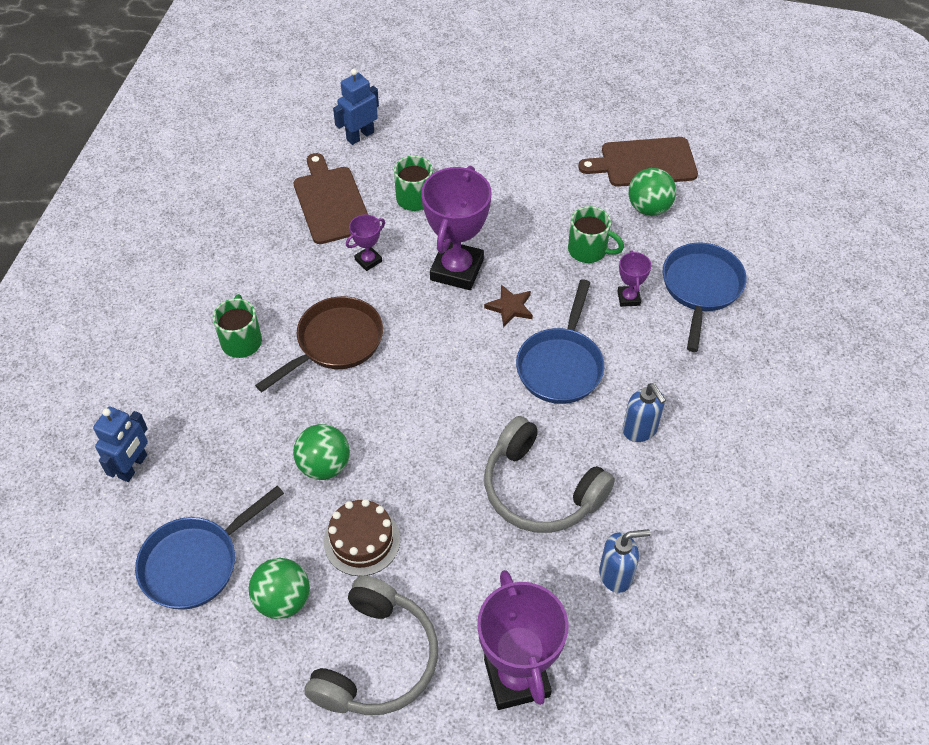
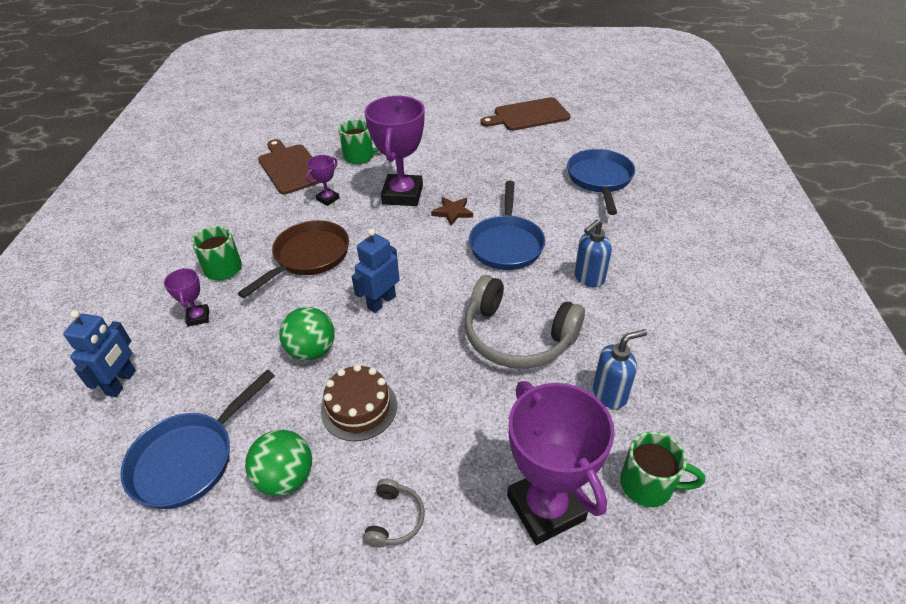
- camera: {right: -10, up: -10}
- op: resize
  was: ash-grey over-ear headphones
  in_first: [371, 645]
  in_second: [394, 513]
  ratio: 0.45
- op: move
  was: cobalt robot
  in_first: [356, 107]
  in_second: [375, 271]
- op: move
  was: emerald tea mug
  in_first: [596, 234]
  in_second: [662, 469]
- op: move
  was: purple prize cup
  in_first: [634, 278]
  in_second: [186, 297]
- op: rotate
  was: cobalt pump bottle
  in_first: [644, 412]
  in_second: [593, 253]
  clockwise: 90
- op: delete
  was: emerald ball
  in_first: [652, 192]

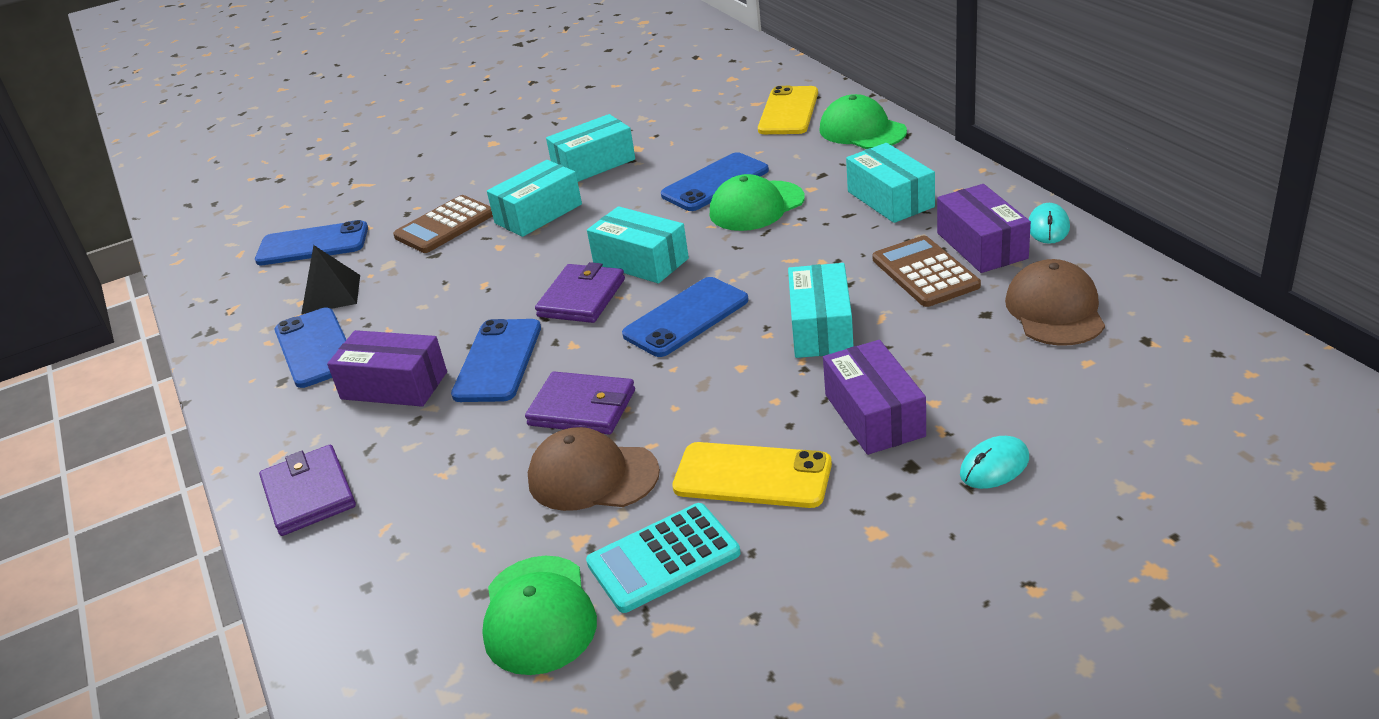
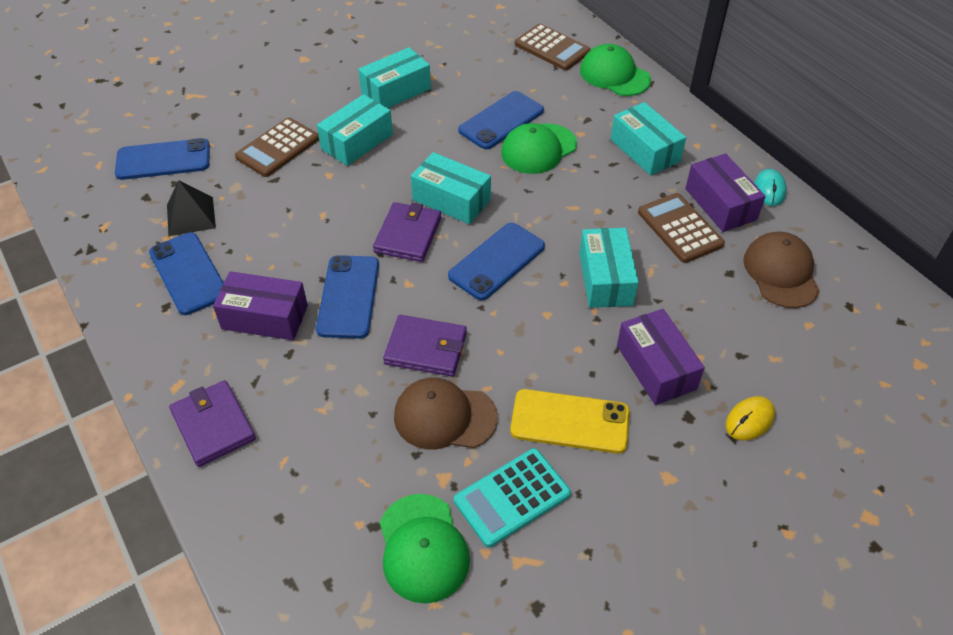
- camera: {right: -10, up: 15}
- op: replace
  was: yellow phone
  now: brown adding machine
  in_first: [788, 110]
  in_second: [553, 47]
- op: recolor
  was: teal mouse
  now: yellow mouse
  in_first: [994, 462]
  in_second: [750, 418]

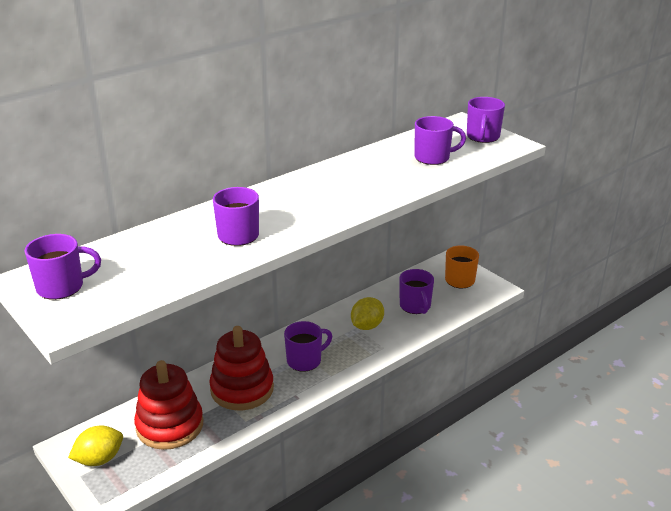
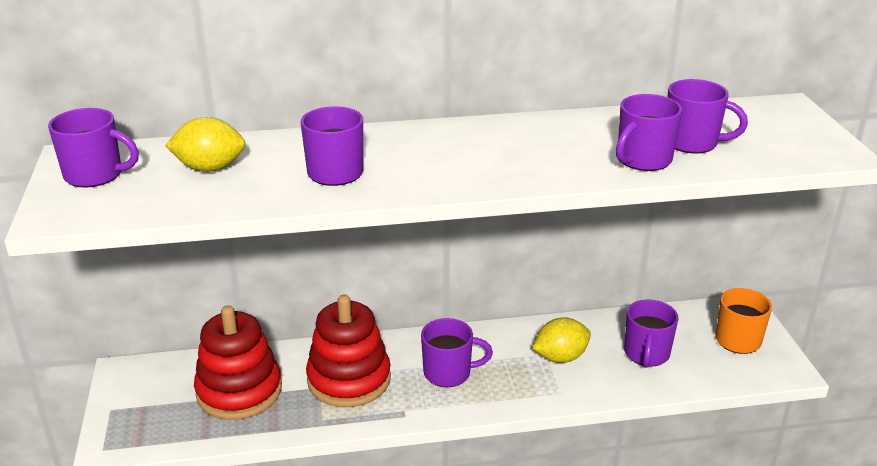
- camera: {right: 30, up: 0}
- op: move
  was: yellow toy lemon
  in_first: [95, 445]
  in_second: [205, 144]
- op: move
  was: purple tea mug
  in_first: [486, 120]
  in_second: [649, 132]

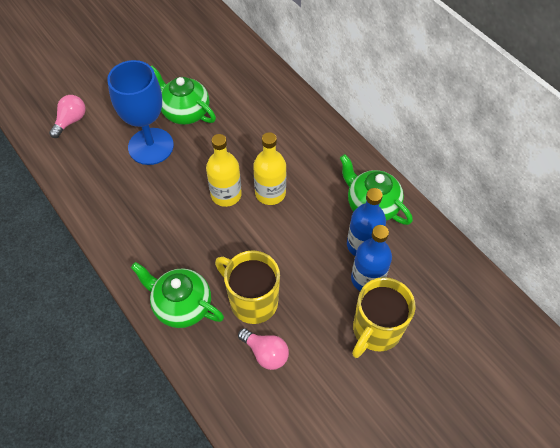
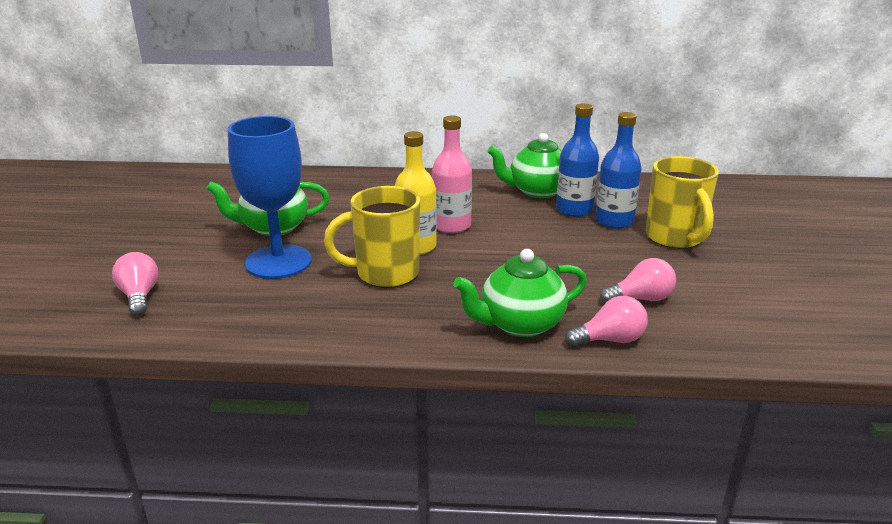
- camera: {right: -50, up: -30}
- op: move
  was: yellow tea mug
  in_first: [247, 287]
  in_second: [372, 237]
- op: recolor
  was: yellow drink bottle
  now: pink drink bottle
  in_first: [269, 168]
  in_second: [452, 174]
- op: insert
  now: pink bulb
  in_second: [606, 321]

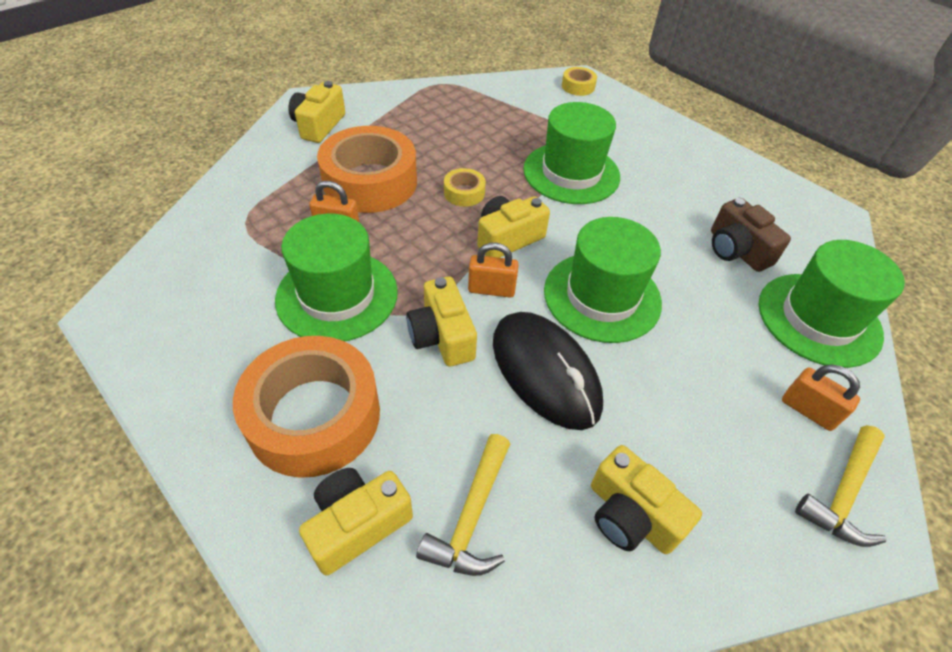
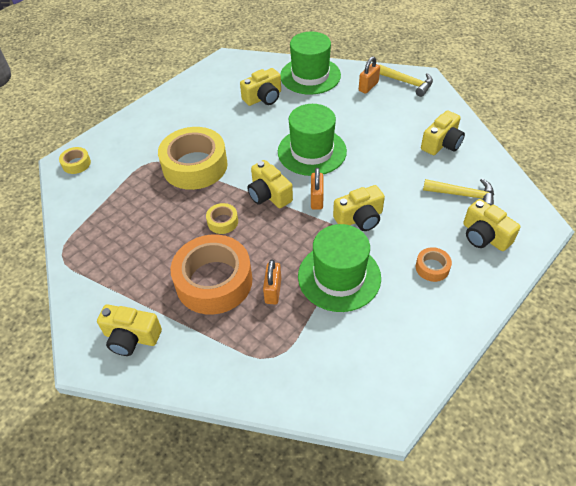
- camera: {right: -90, up: 0}
- op: resize
  was: bright orange sticky tape
  in_first: [306, 407]
  in_second: [434, 264]
  ratio: 0.44
- op: delete
  was: jet-black mouse
  in_first: [548, 371]
- op: replace
  was: emerald tall hat
  now: yellow sticky tape
  in_first: [571, 153]
  in_second: [193, 158]
- op: recolor
  was: brown camera
  now: yellow camera
  in_first: [751, 235]
  in_second: [260, 87]

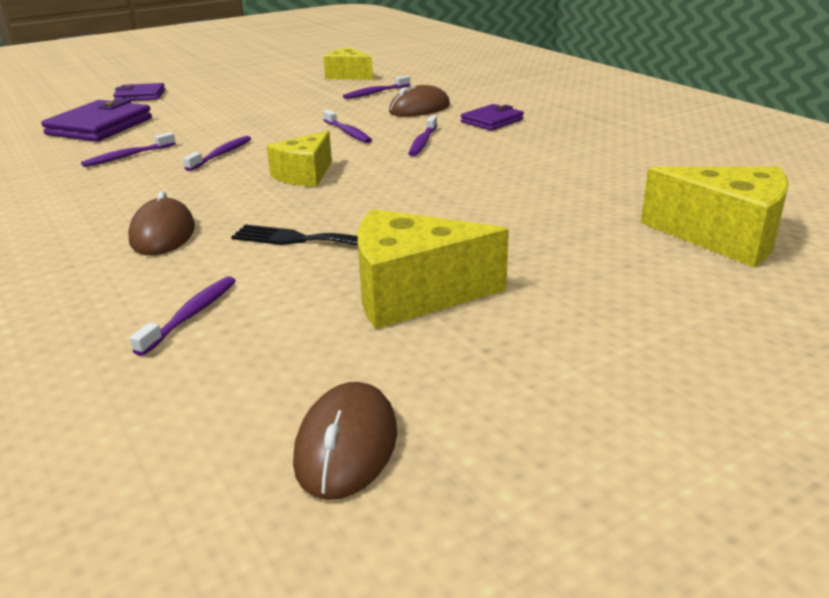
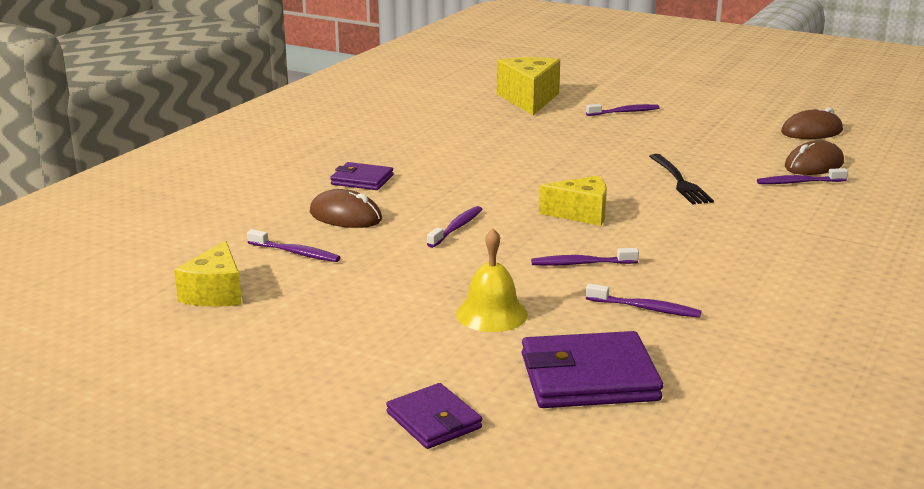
- camera: {right: -120, up: -5}
- op: move
  was: brown mouse
  in_first: [161, 223]
  in_second: [814, 158]
- op: delete
  was: yellow piece of cheese
  in_first: [433, 269]
- op: move
  was: purple toothbrush
  in_first: [422, 135]
  in_second: [623, 110]
- op: insert
  now: yellow bell
  in_second: [492, 280]

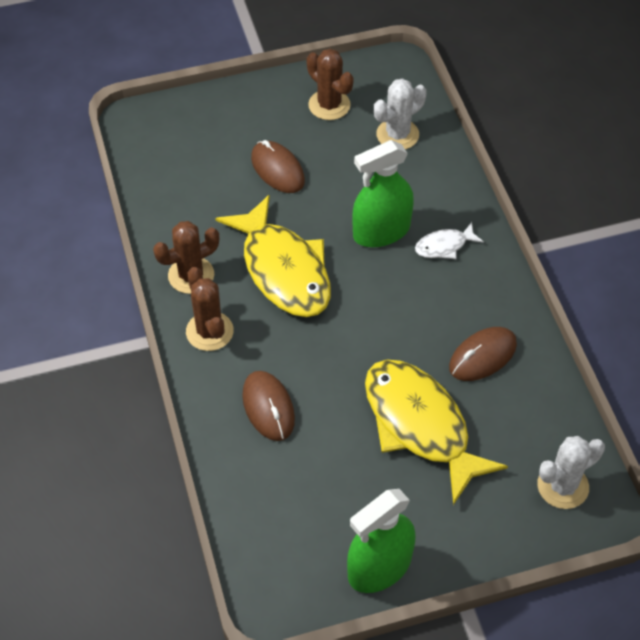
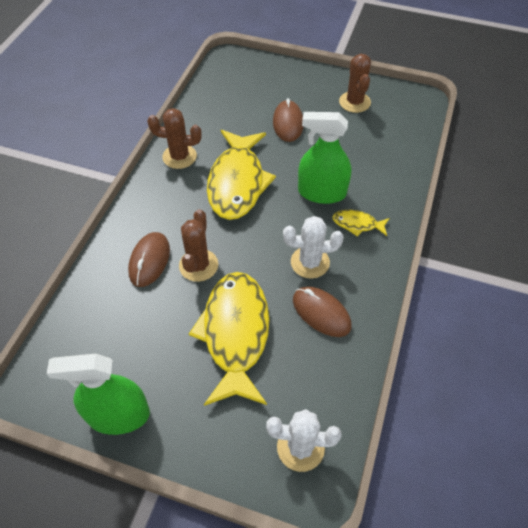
- camera: {right: 35, up: 0}
- op: move
  was: brown cactus
  in_first: [210, 309]
  in_second: [198, 245]
- op: move
  was: white cactus
  in_first: [400, 113]
  in_second: [313, 247]
- op: recolor
  was: white fish figure
  now: yellow fish figure
  in_first: [449, 240]
  in_second: [361, 223]
- op: rotate
  was: brown mouse
  in_first: [483, 354]
  in_second: [322, 312]
  clockwise: 45

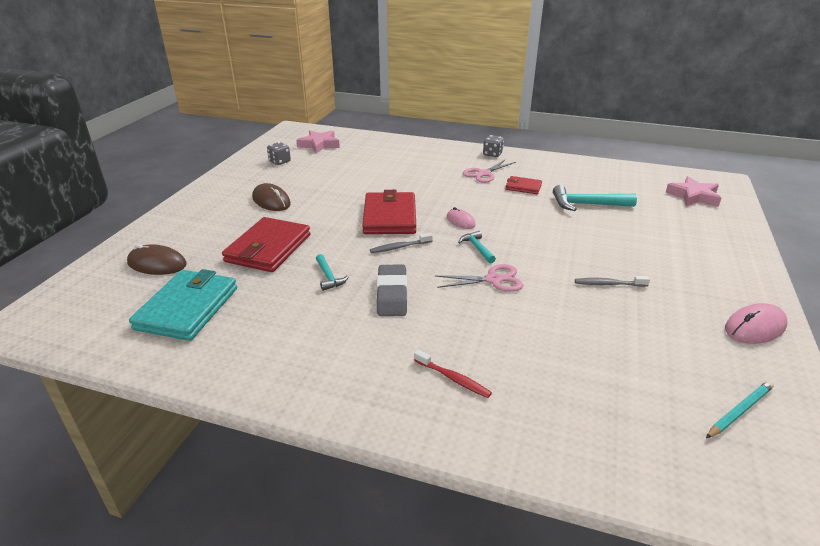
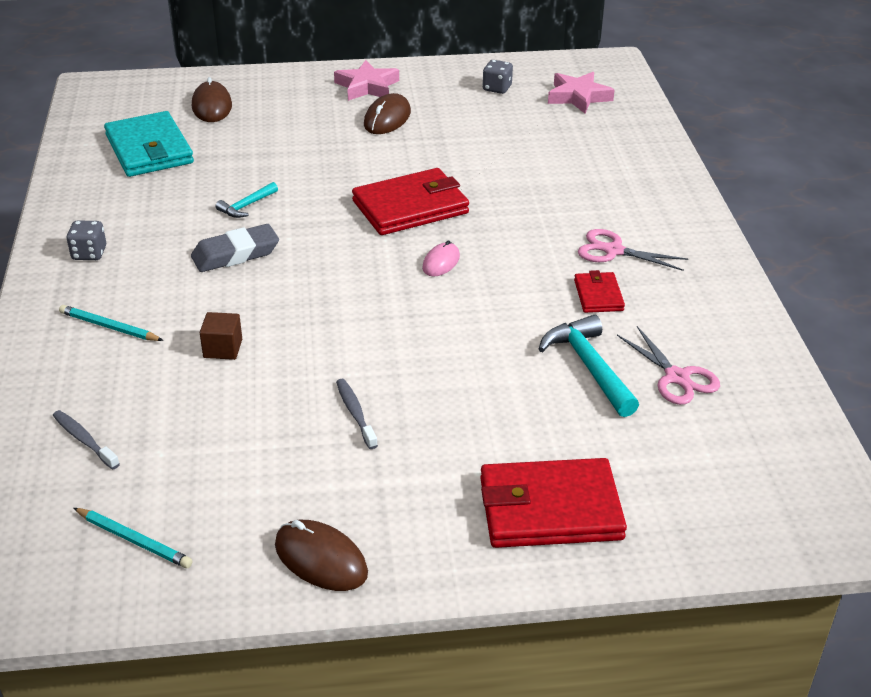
- camera: {right: 65, up: 5}
- op: rotate
  was: teal wallet
  in_first: [183, 305]
  in_second: [149, 144]
  clockwise: 75
- op: move
  was: scarlet wallet
  in_first: [266, 244]
  in_second: [553, 503]
- op: move
  was: ash-grey toothbrush
  in_first: [401, 243]
  in_second: [86, 440]
- op: replace
  was: scarlet toothbrush
  now: teal pencil
  in_first: [453, 374]
  in_second: [111, 323]
- op: move
  was: pink pair of scissors
  in_first: [479, 278]
  in_second: [668, 365]
- op: delete
  was: teal claw hammer
  in_first: [477, 247]
- op: move
  was: ash-grey game die
  in_first: [493, 146]
  in_second: [86, 240]
- op: move
  was: pink star shape
  in_first: [693, 191]
  in_second: [366, 80]
- op: recolor
  was: pink mouse
  now: brown mouse
  in_first: [756, 323]
  in_second: [321, 555]
- op: insert
  now: brown block
  in_second: [221, 336]

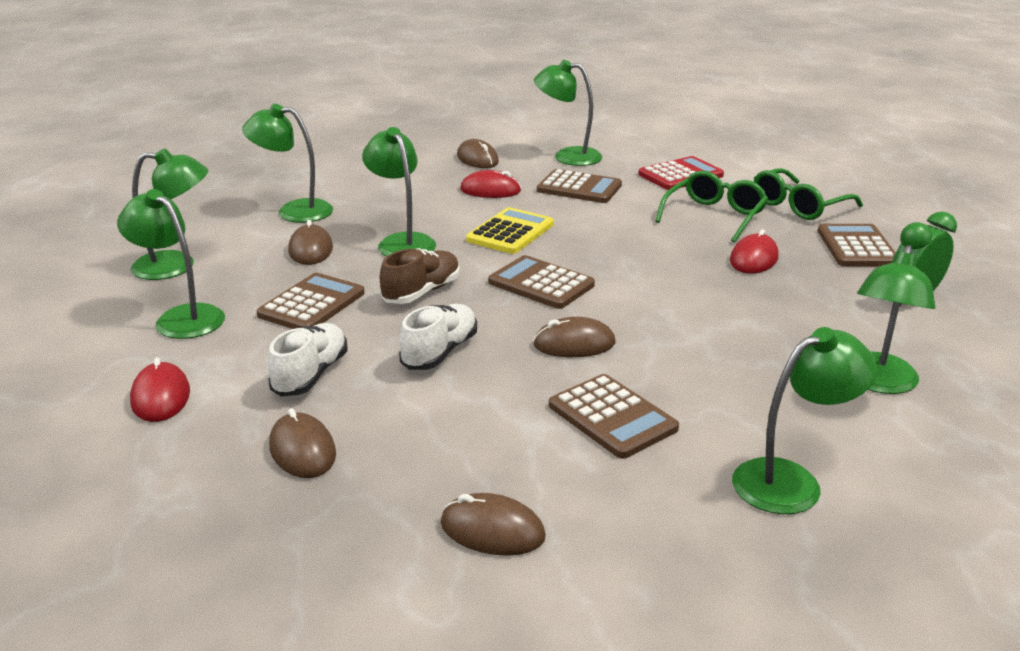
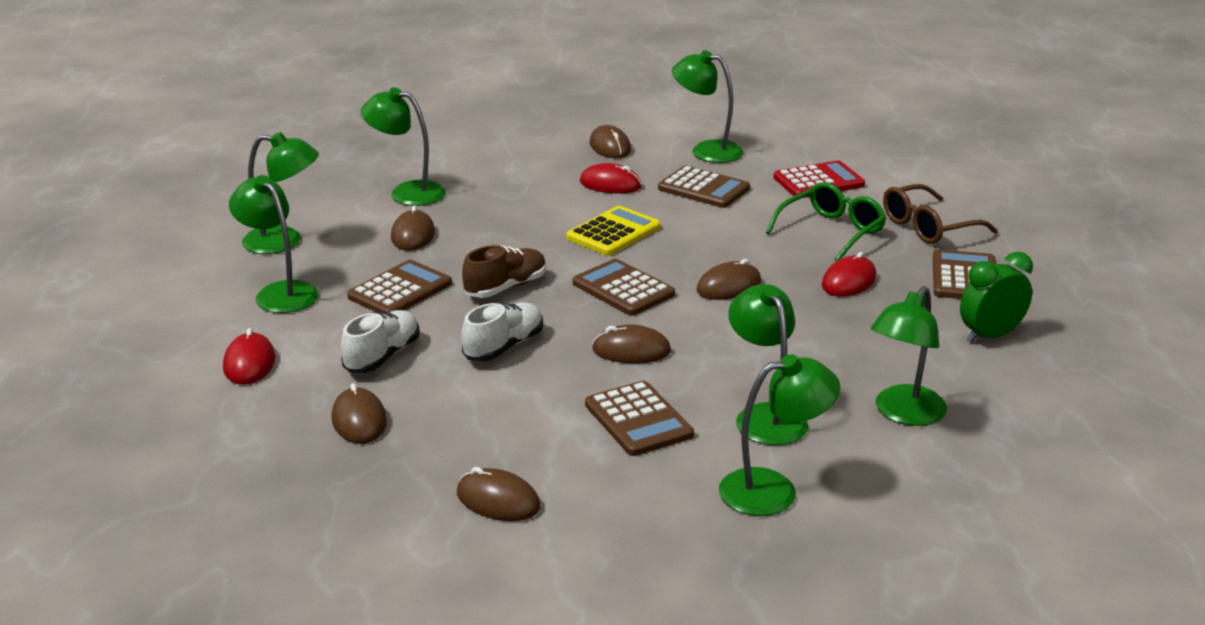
- camera: {right: 10, up: 0}
- op: move
  was: emerald lamp
  in_first: [399, 191]
  in_second: [768, 365]
- op: recolor
  was: emerald spectacles
  now: brown spectacles
  in_first: [808, 194]
  in_second: [940, 214]
- op: insert
  now: brown mouse
  in_second: [729, 279]

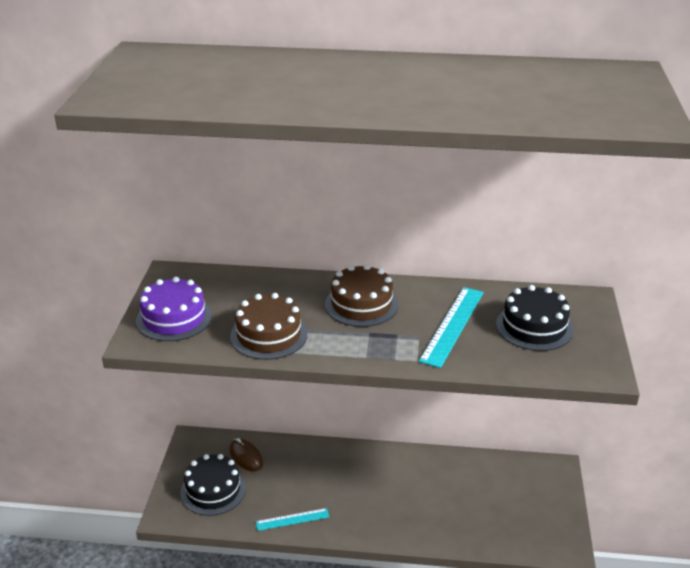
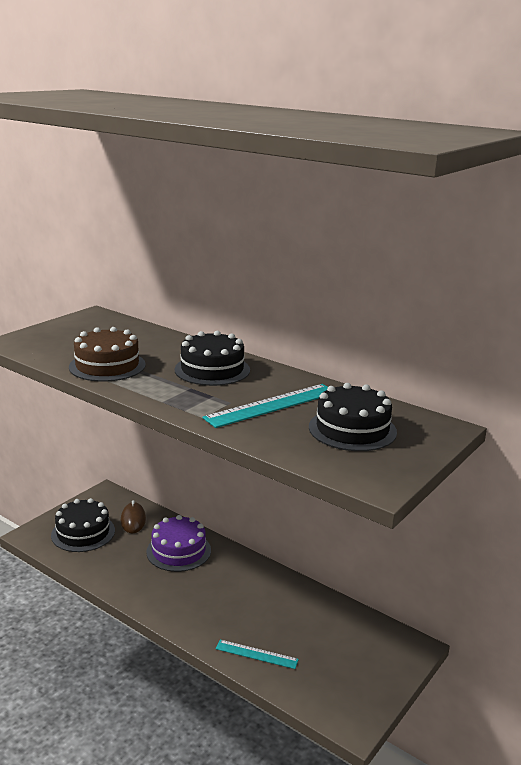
- camera: {right: 30, up: -10}
- op: move
  was: purple gateau
  in_first: [174, 309]
  in_second: [178, 543]
- op: move
  was: teal straightedge
  in_first: [292, 519]
  in_second: [257, 654]
- op: recolor
  was: brown gateau
  now: jet-black gateau
  in_first: [362, 295]
  in_second: [212, 358]

